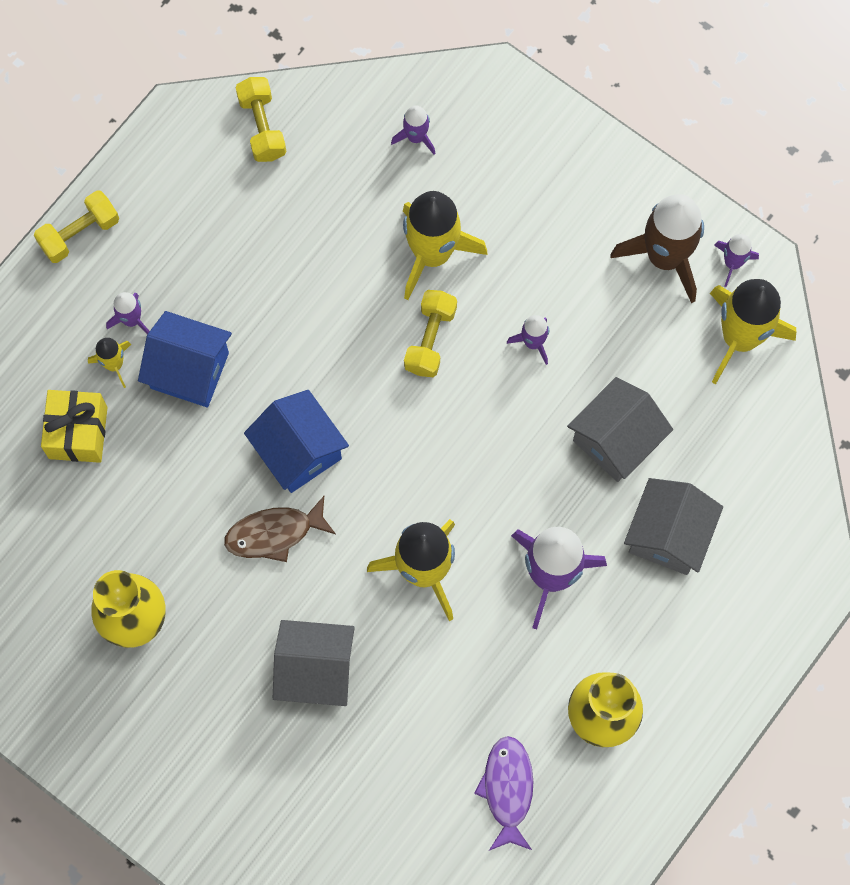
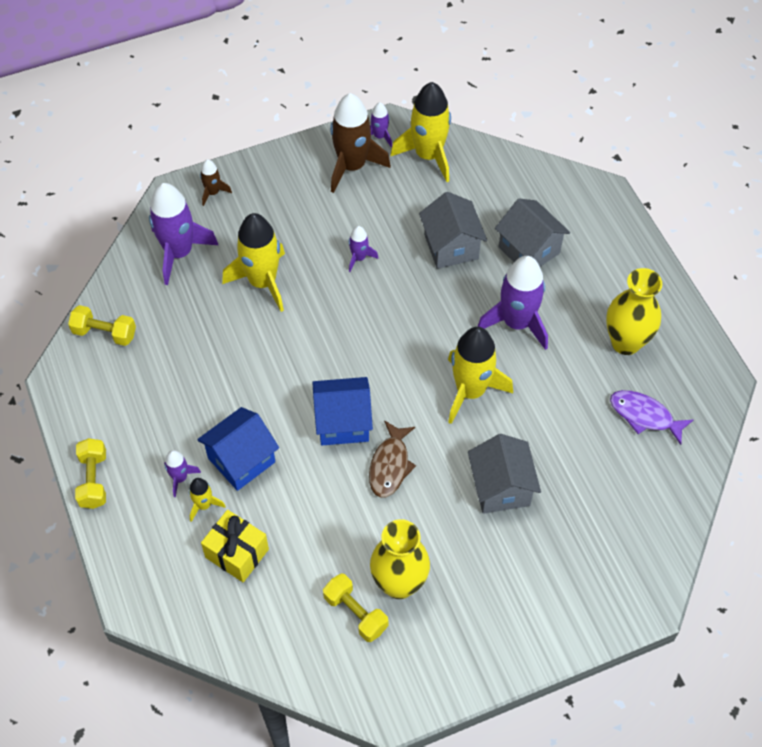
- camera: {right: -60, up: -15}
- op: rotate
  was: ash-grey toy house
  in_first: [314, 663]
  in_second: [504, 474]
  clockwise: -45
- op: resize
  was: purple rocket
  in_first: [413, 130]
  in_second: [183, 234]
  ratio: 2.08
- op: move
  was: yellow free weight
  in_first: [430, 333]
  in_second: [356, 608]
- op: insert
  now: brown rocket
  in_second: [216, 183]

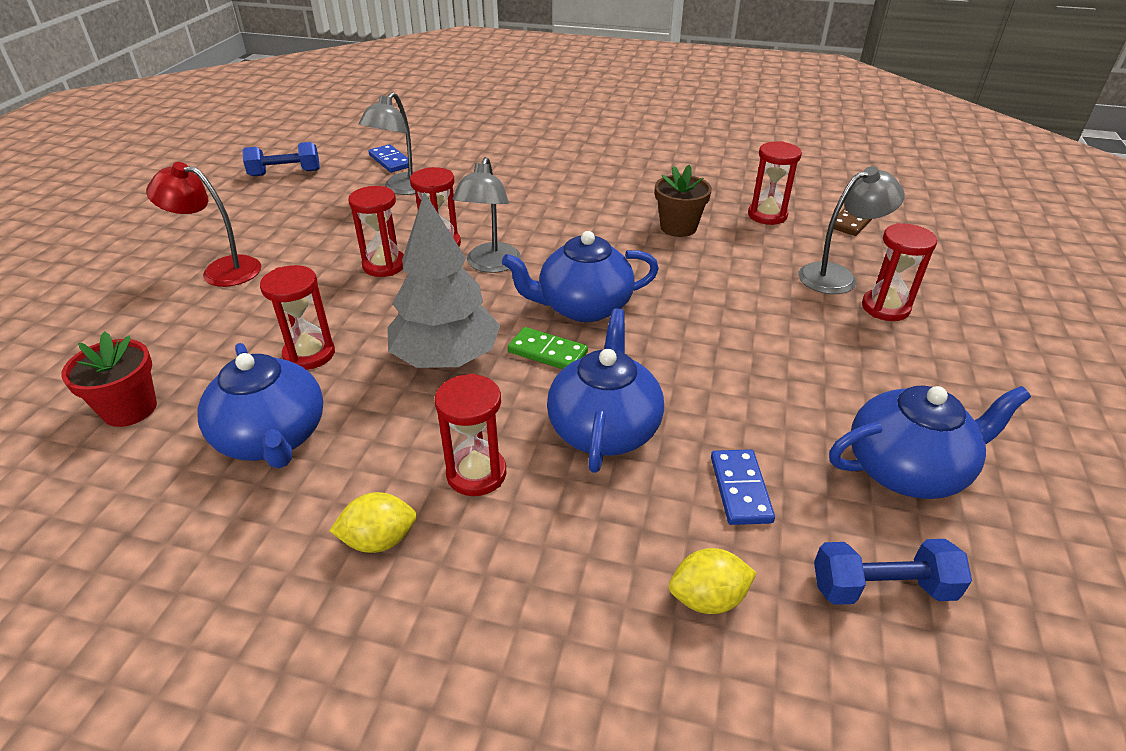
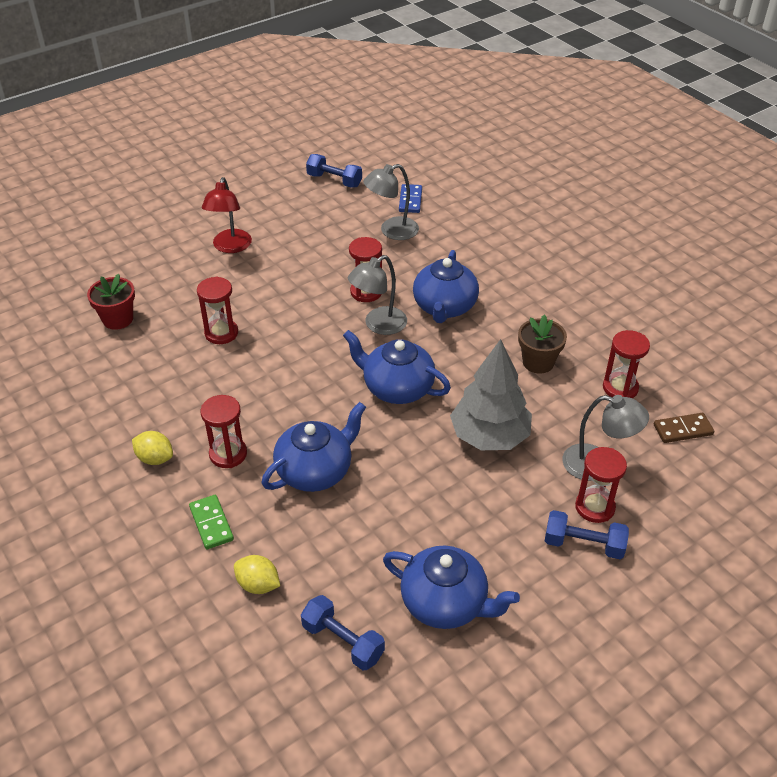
- camera: {right: 40, up: 5}
- op: rotate
  was: scarlet lamp
  in_first: [203, 224]
  in_second: [227, 215]
  clockwise: -135
- op: move
  was: cobalt teapot
  in_first: [260, 405]
  in_second: [446, 286]
- op: delete
  was: scarlet hourglass
  in_first: [376, 231]
- op: move
  was: ash-grey tree
  in_first: [444, 280]
  in_second: [491, 394]
- op: move
  was: emerald domino tile
  in_first: [548, 348]
  in_second: [211, 522]
- op: delete
  was: cobalt domino tile
  in_first: [743, 487]
- op: insert
  now: cobalt free weight
  in_second: [587, 534]

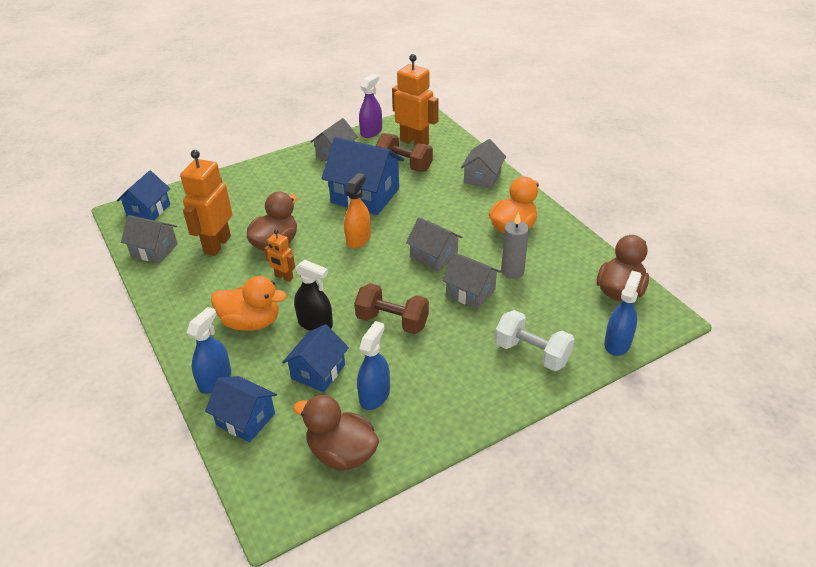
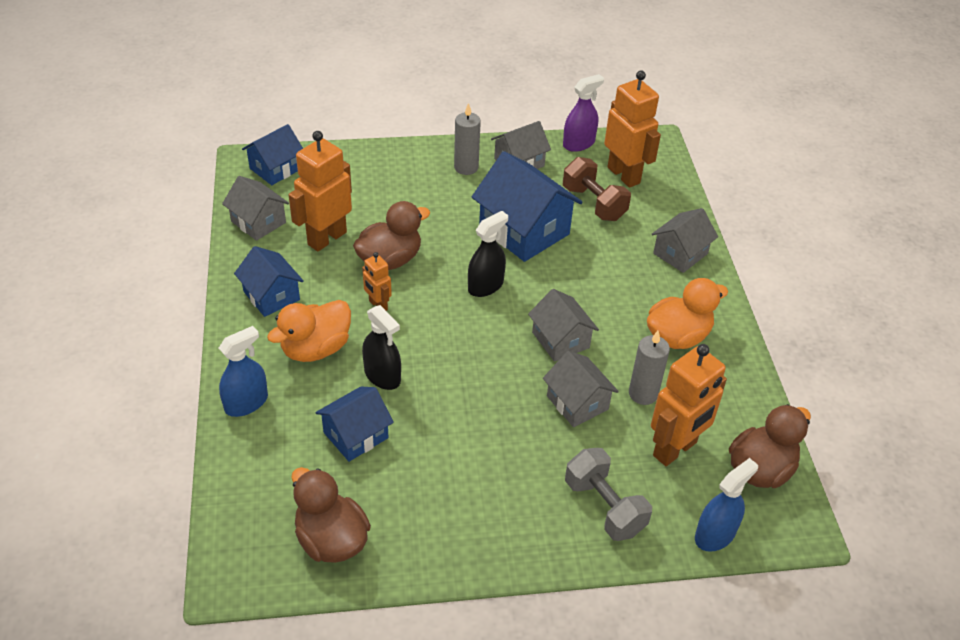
- camera: {right: 20, up: 5}
- op: move
  was: cobalt toy house
  in_first: [241, 409]
  in_second: [269, 281]
- op: rotate
  was: bright orange rubber duck
  in_first: [249, 303]
  in_second: [309, 331]
  clockwise: 105
- op: recolor
  was: bright orange spray cleaner
  now: jet-black spray cleaner
  in_first: [357, 210]
  in_second: [488, 254]
- op: delete
  was: brown free weight
  in_first: [391, 308]
- op: delete
  was: cobalt spray cleaner
  in_first: [373, 365]
- op: recolor
  was: white free weight
  now: ash-grey free weight
  in_first: [535, 340]
  in_second: [608, 494]
- op: insert
  now: ash-grey wax candle
  in_second: [467, 139]
- op: insert
  now: bright orange robot
  in_second: [689, 405]

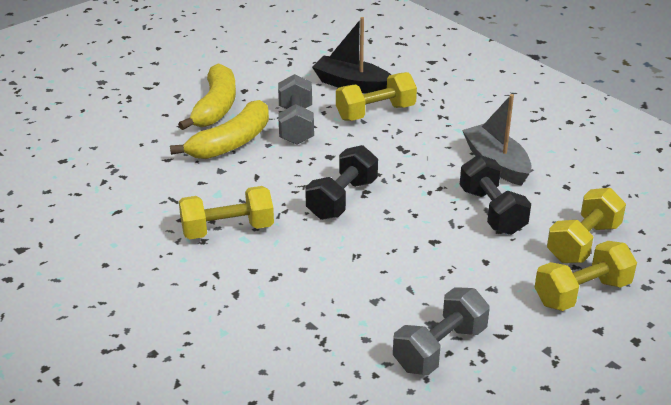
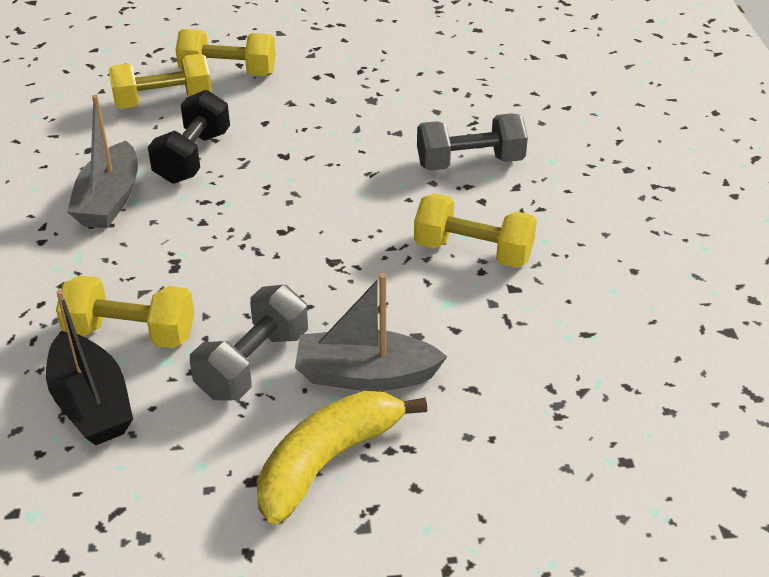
- camera: {right: -145, up: 5}
- op: replace
  was: yellow toy banana
  now: ash-grey sailboat
  in_first: [219, 129]
  in_second: [371, 332]
- op: delete
  was: jet-black free weight
  in_first: [341, 182]
- op: move
  was: ash-grey free weight
  in_first: [441, 331]
  in_second: [472, 142]

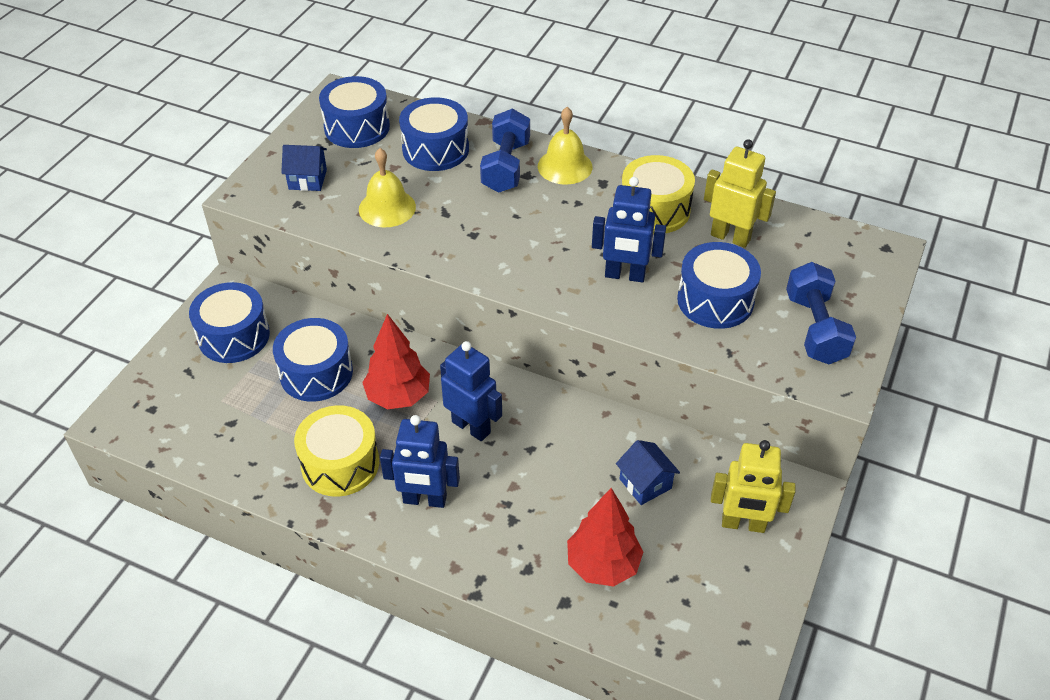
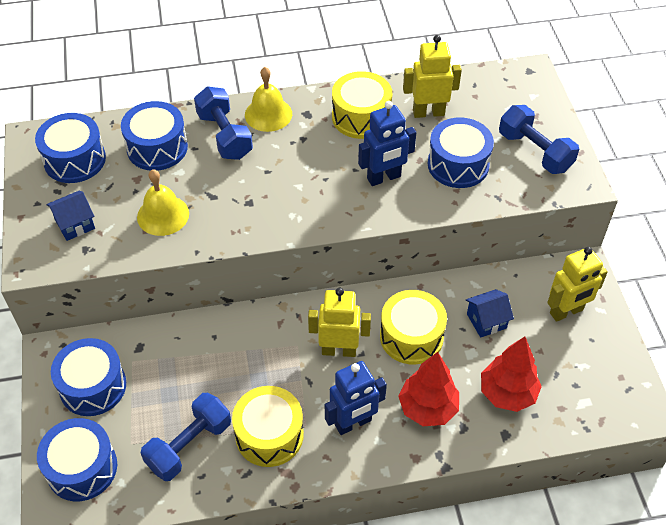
- camera: {right: -35, up: 5}
- op: move
  was: cobalt snare drum
  in_first: [313, 360]
  in_second: [77, 459]
- op: move
  was: scarlet tree
  in_first: [396, 361]
  in_second: [428, 389]
- op: recolor
  was: cobalt robot
  now: yellow robot
  in_first: [471, 391]
  in_second: [339, 322]
- op: rotate
  was: cobalt toy house
  in_first: [648, 472]
  in_second: [490, 313]
  clockwise: -45
- op: insert
  now: cobalt free weight
  in_second: [186, 437]
- op: insert
  now: yellow snare drum
  in_second: [413, 327]

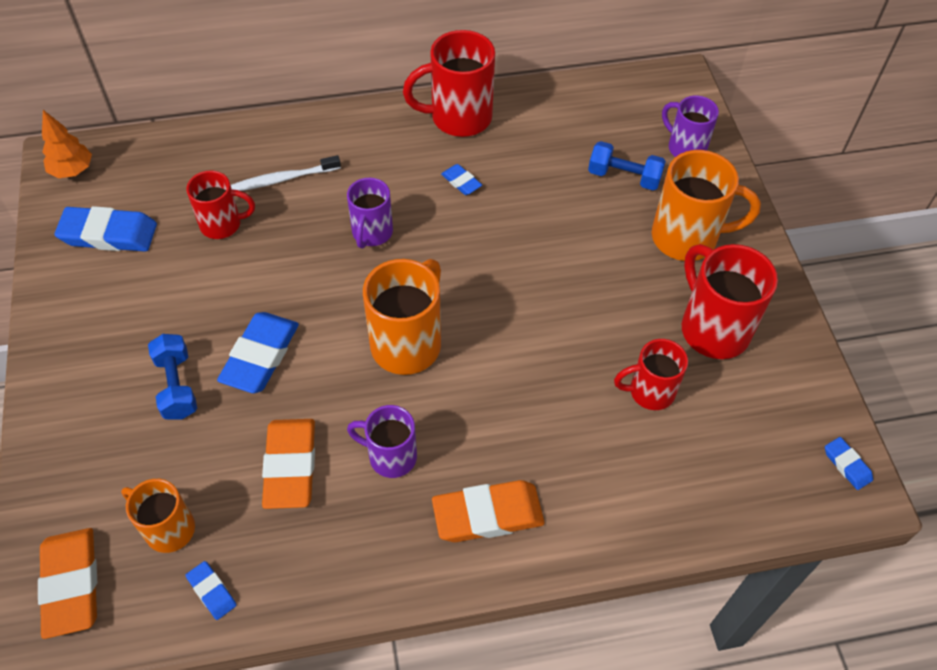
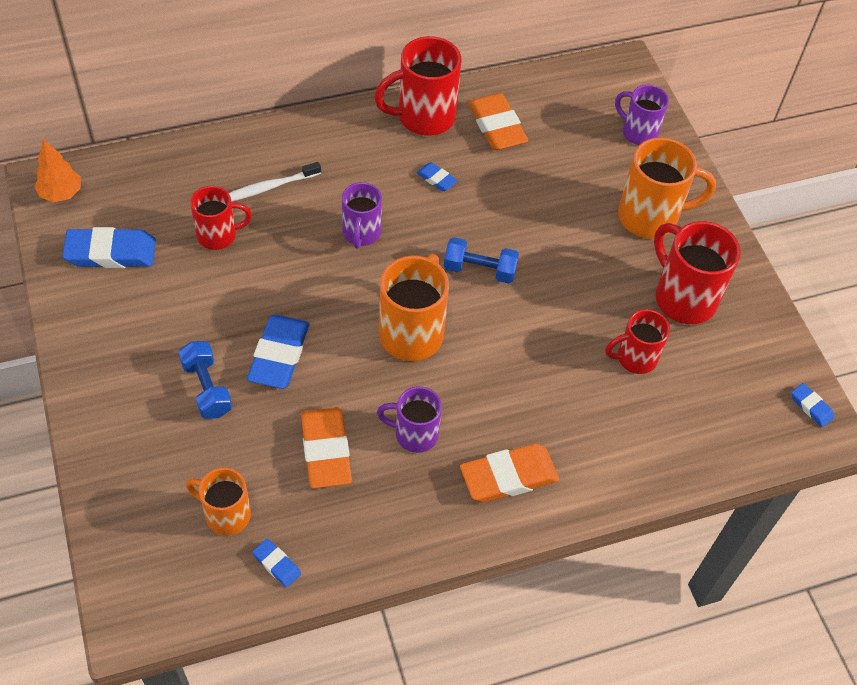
- camera: {right: -10, up: 0}
- op: move
  was: bright orange eraser
  in_first: [67, 583]
  in_second: [498, 121]
- op: move
  was: cobalt free weight
  in_first: [627, 165]
  in_second: [481, 260]

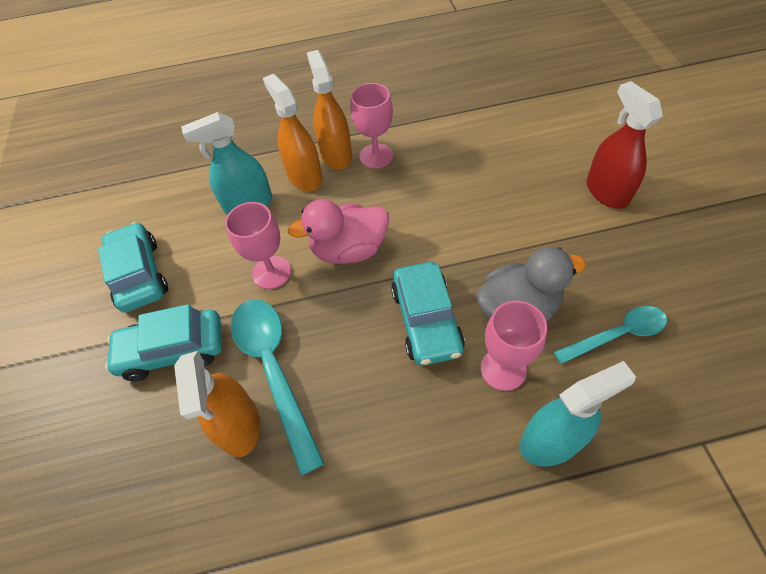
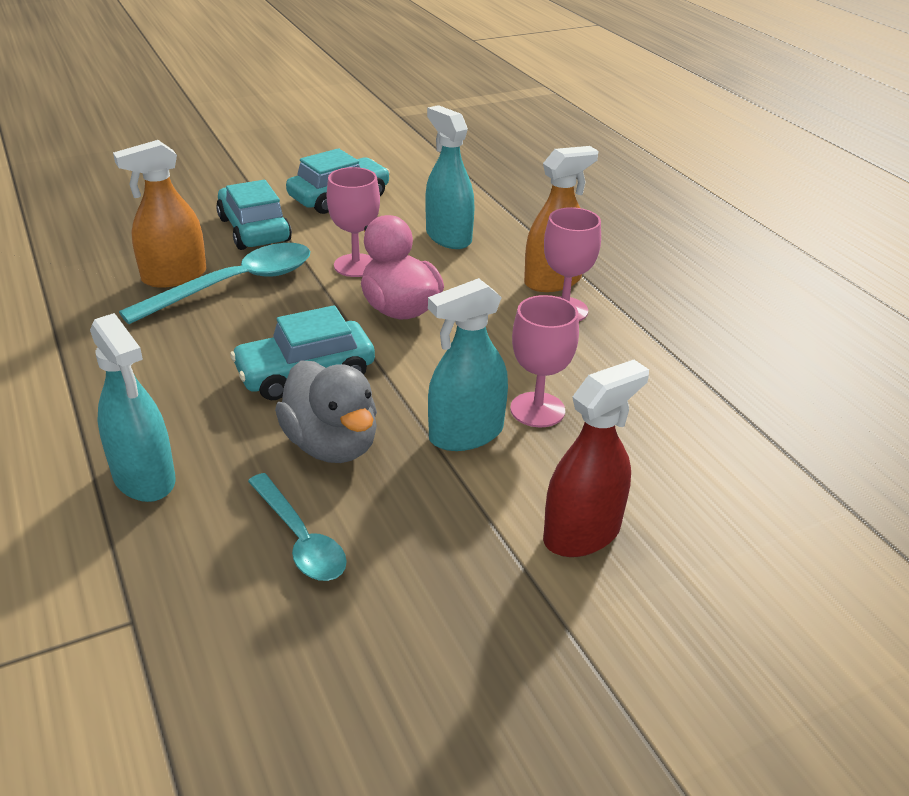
- camera: {right: 70, up: -20}
- op: delete
  was: bright orange spray cleaner
  in_first: [293, 132]
- op: move
  was: pink chalice
  in_first: [514, 346]
  in_second: [544, 361]
- op: insert
  now: teal spray cleaner
  in_second: [468, 364]

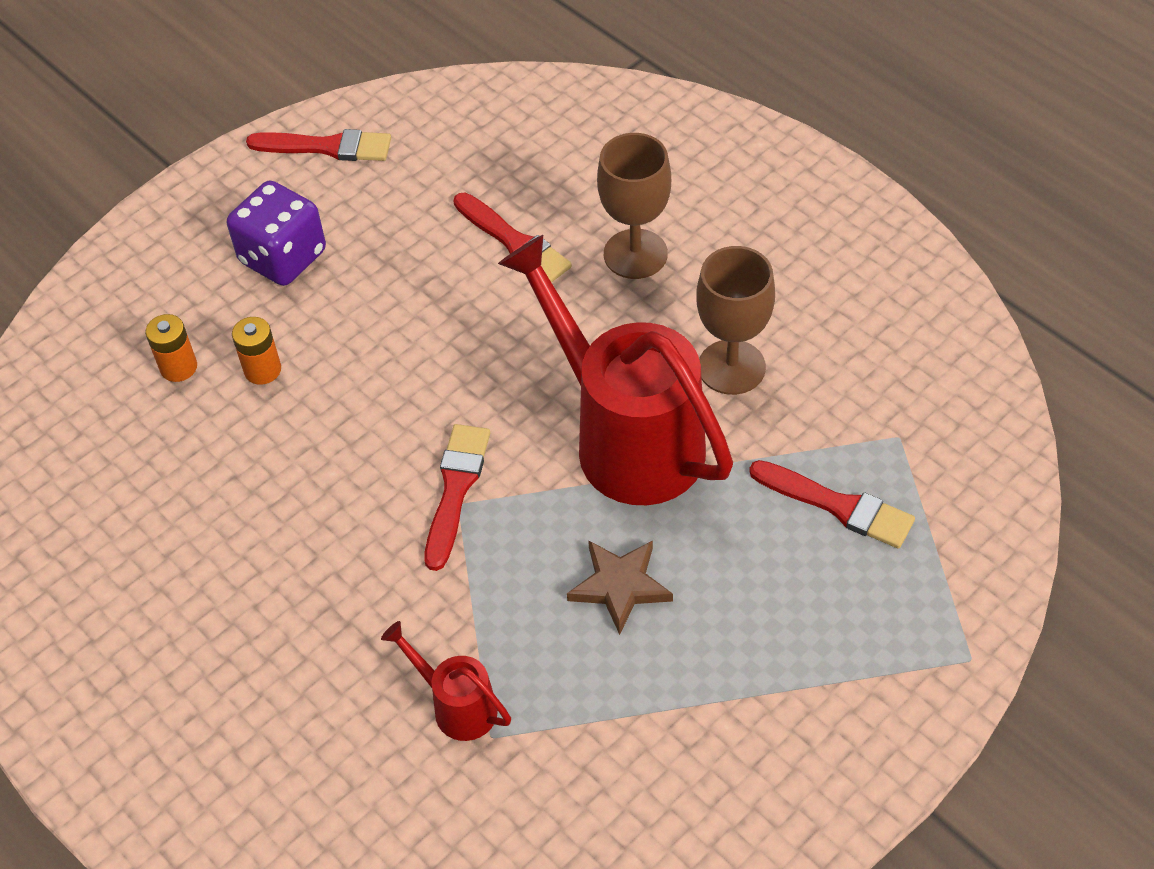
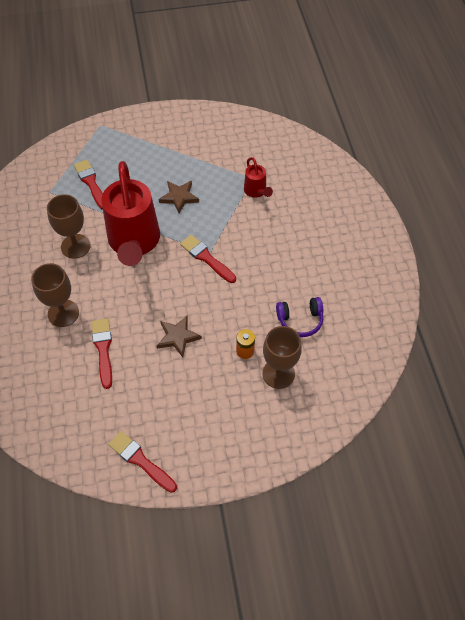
- camera: {right: -150, up: 5}
- op: replace
  was: bright orange power cell
  now: brown chalice
  in_first: [171, 348]
  in_second: [282, 357]
- op: delete
  was: purple game die
  in_first: [276, 233]
- op: rotate
  was: scarlet paint brush
  in_first: [457, 497]
  in_second: [208, 259]
  clockwise: 90
- op: insert
  now: brown star shape
  in_second: [179, 336]
- op: insert
  now: purple over-ear headphones
  in_second: [299, 317]

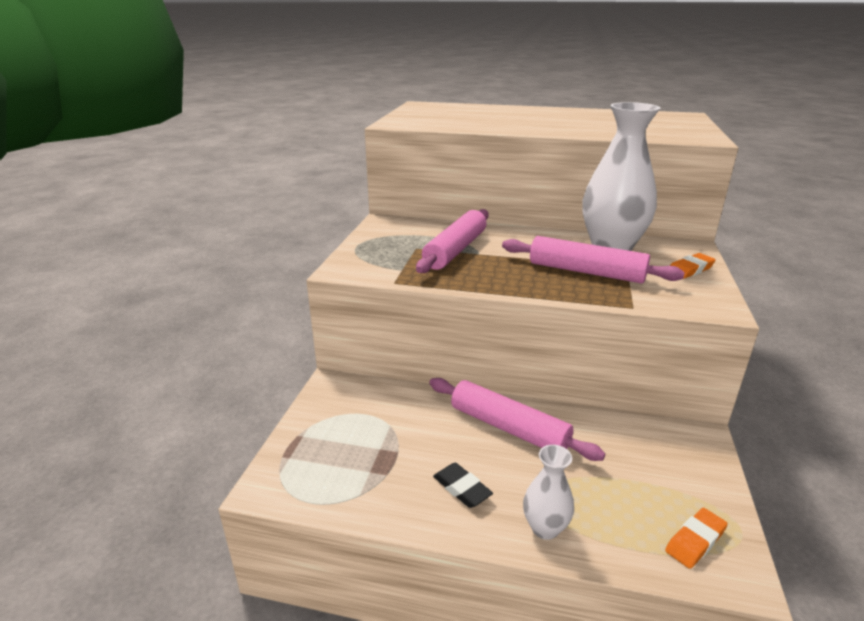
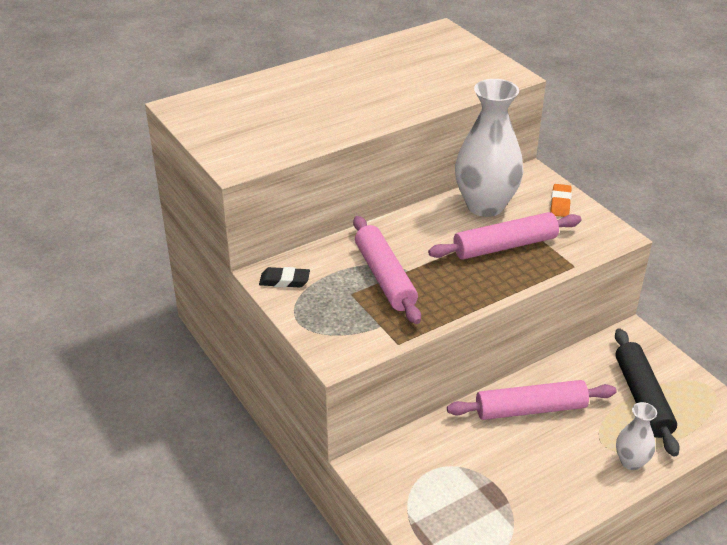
- camera: {right: -45, up: 10}
- op: move
  was: jet-black eraser
  in_first: [463, 485]
  in_second: [284, 277]
- op: delete
  was: bright orange eraser
  in_first: [696, 538]
- op: insert
  now: jet-black rolling pin
  in_second: [647, 392]

